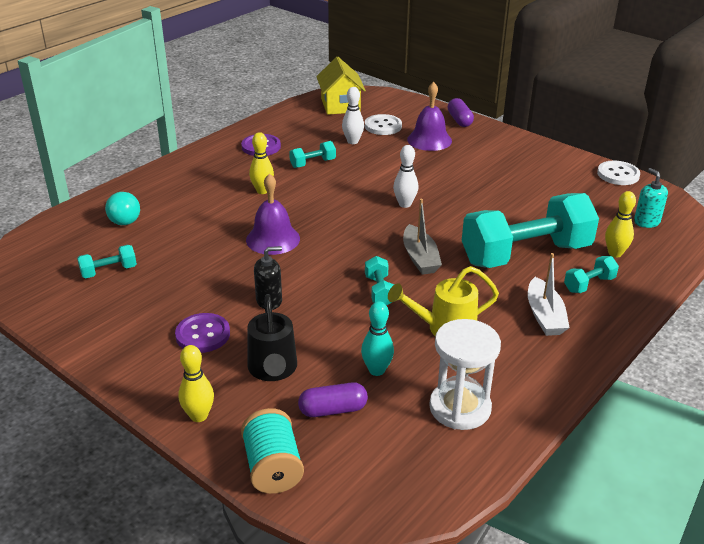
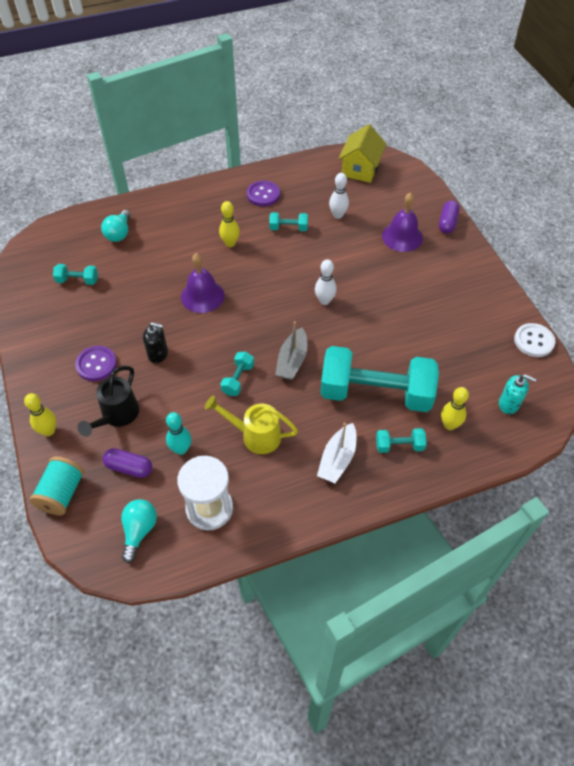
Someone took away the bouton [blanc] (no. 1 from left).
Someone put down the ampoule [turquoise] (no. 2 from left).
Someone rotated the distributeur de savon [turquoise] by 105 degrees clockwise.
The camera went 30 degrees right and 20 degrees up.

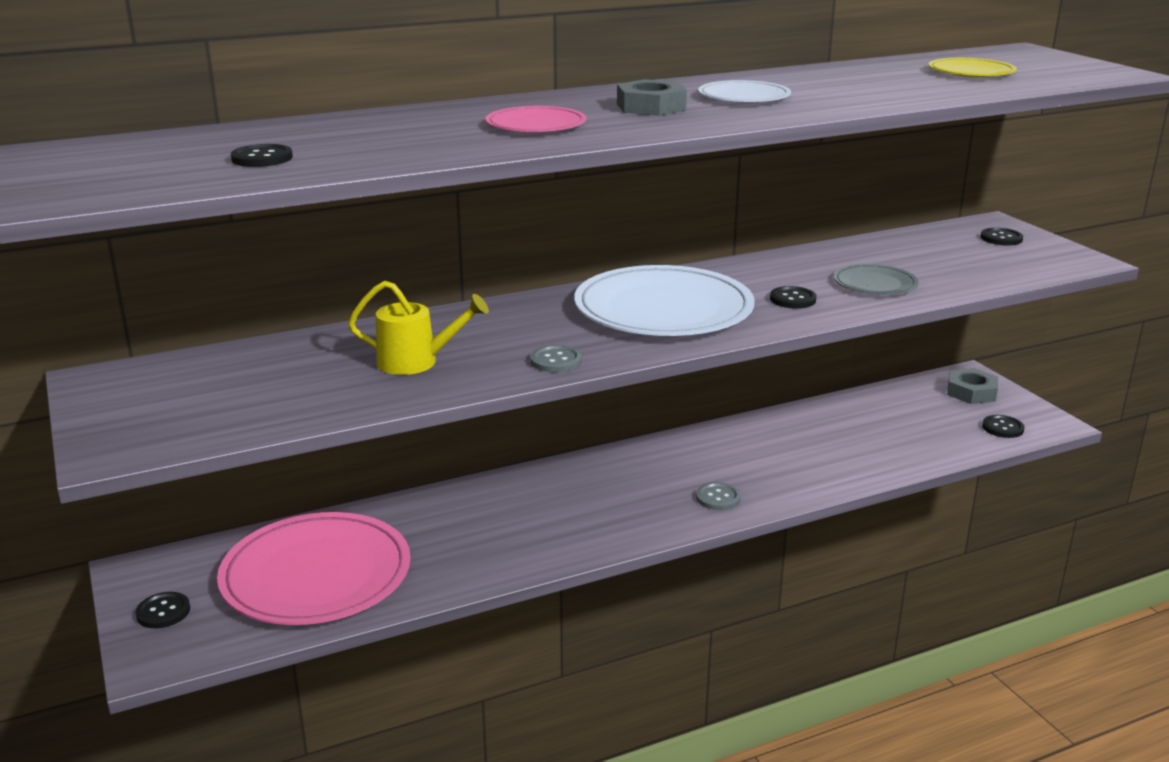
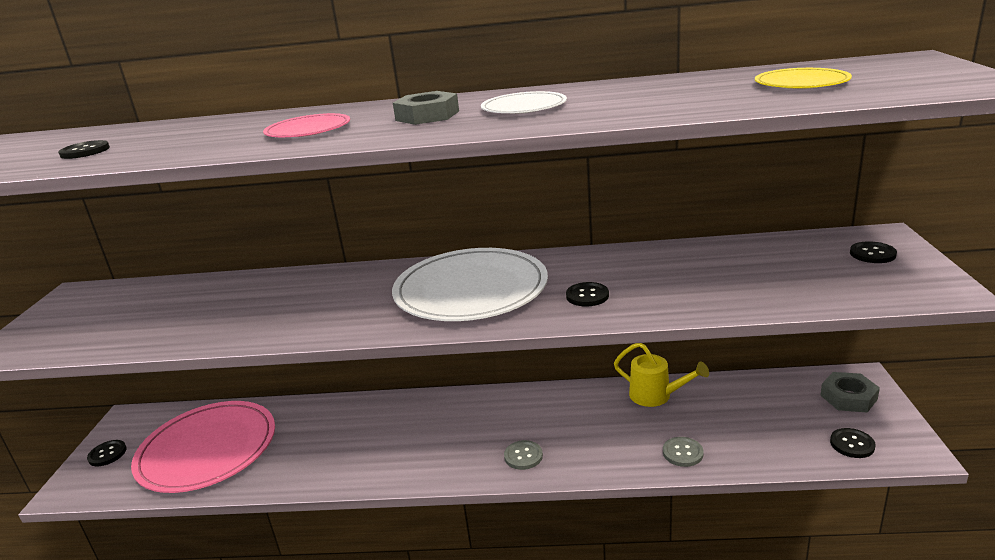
Someone took away the assiette [gris].
Someone carried the arrosoir [jaune].
Someone carried the bouton [gris] (no. 1 from left in the first image).
The camera went 30 degrees right and 0 degrees up.

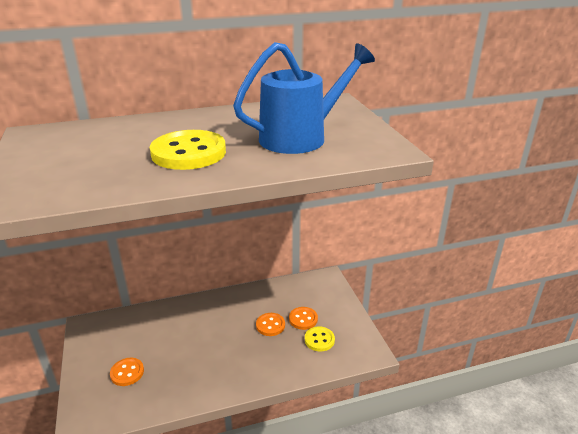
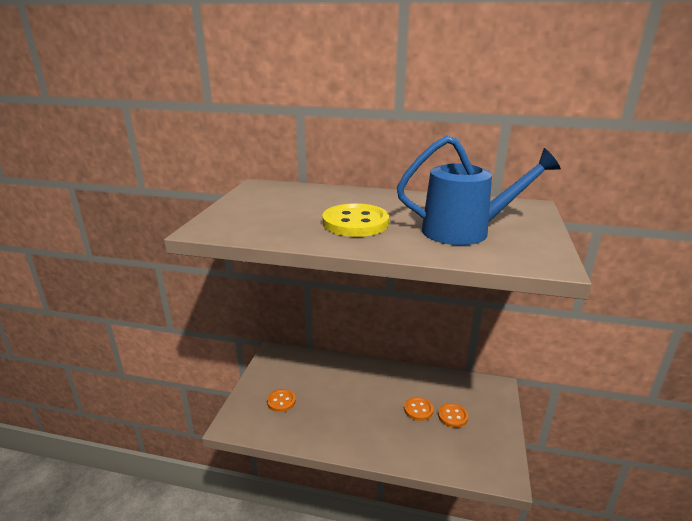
Someone took away the bouton [jaune] (no. 2 from left).
The camera went 30 degrees right and 5 degrees down.

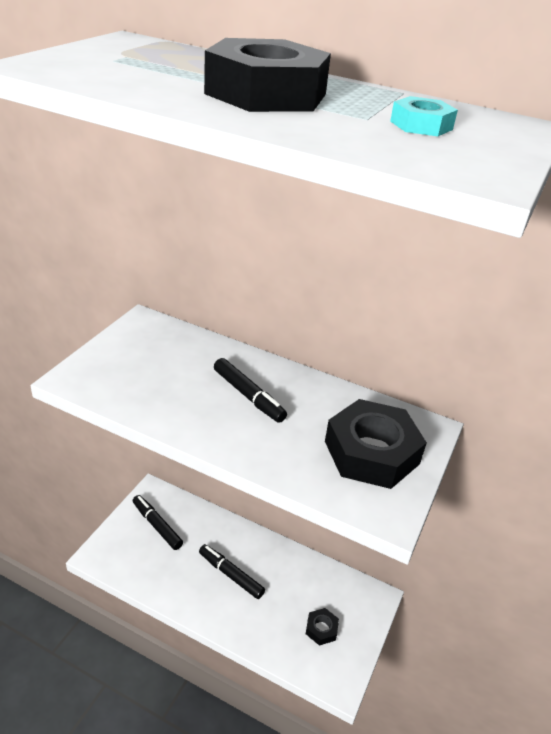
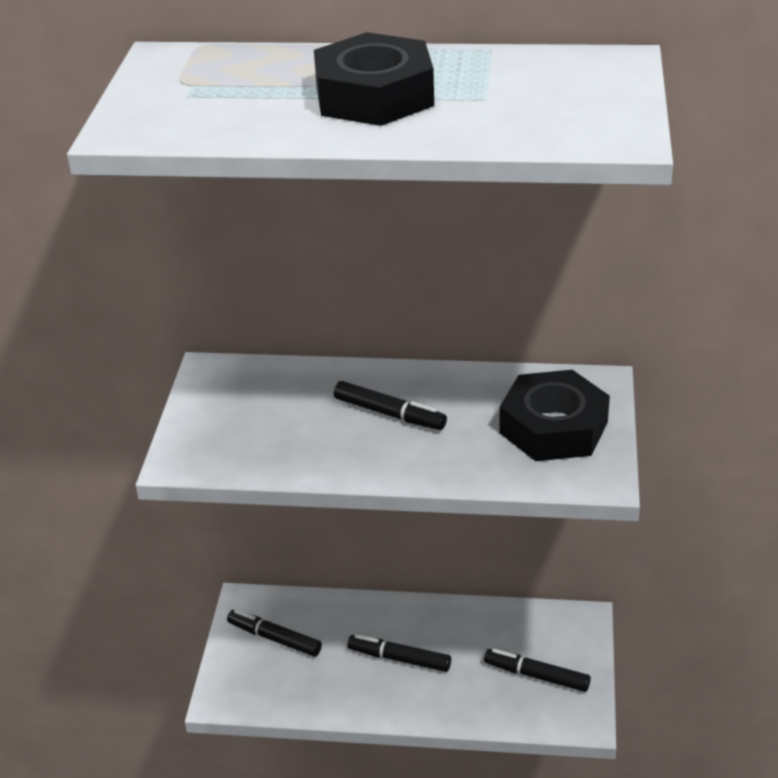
Someone took away the écrou [turquoise].
Someone swapped the écrou [noir] (no. 2 from left) for the feutre [noir] (no. 4 from left).
The camera went 15 degrees left and 0 degrees up.

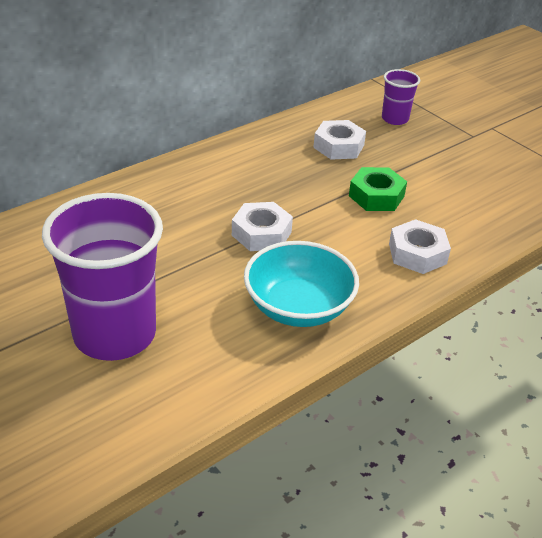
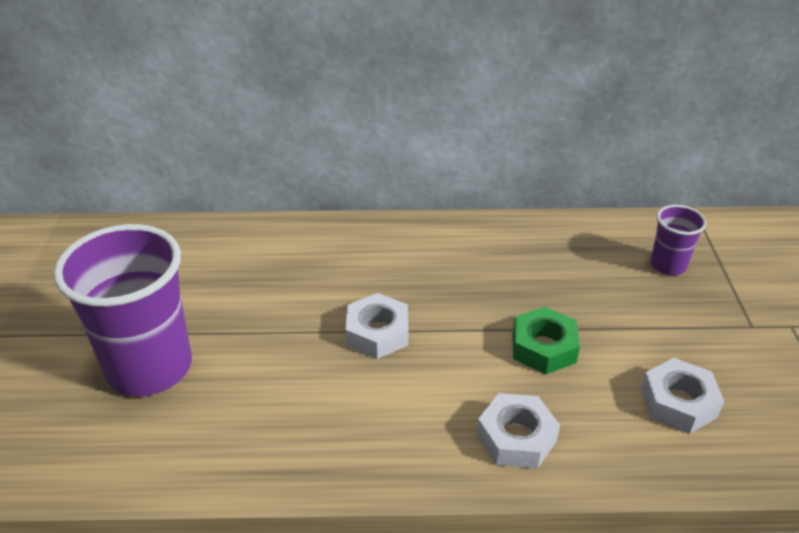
Someone took away the bol [turquoise].
Someone carried the écrou [blanc] (no. 2 from left in the first image).
The camera went 40 degrees right and 0 degrees up.

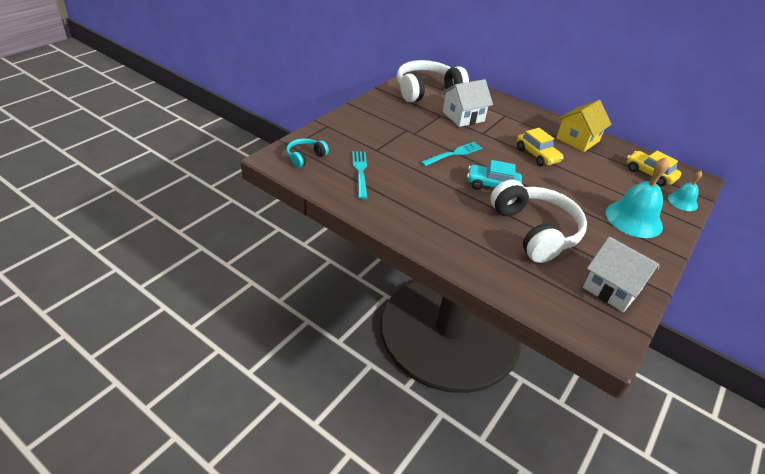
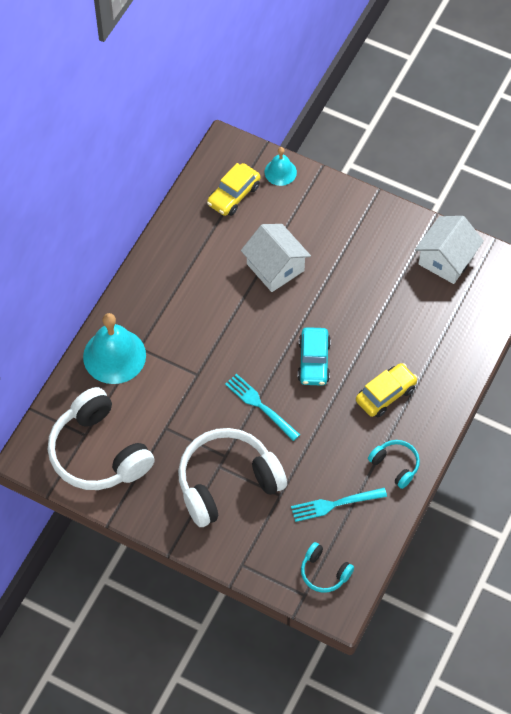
Someone took away the maison [jaune].
Someone put down the casque audio [turquoise] (no. 2 from left).
Someone carried the maison [blanc] (no. 1 from left).
Someone carried the casque audio [blanc] (no. 2 from left).
Someone carried the voiture [jaune] (no. 1 from left in the first image).
Someone carried the cloche [turquoise] (no. 1 from left).
The camera went 95 degrees left and 20 degrees up.

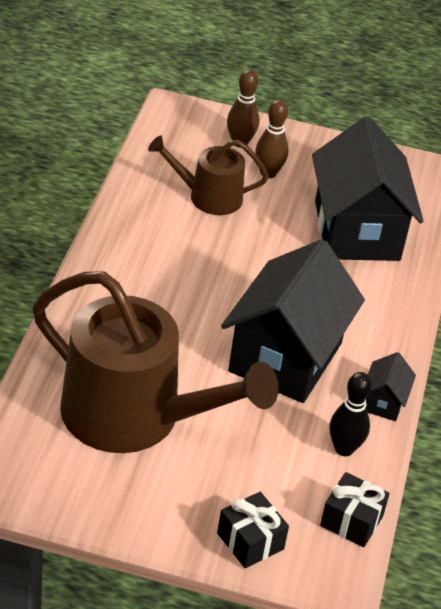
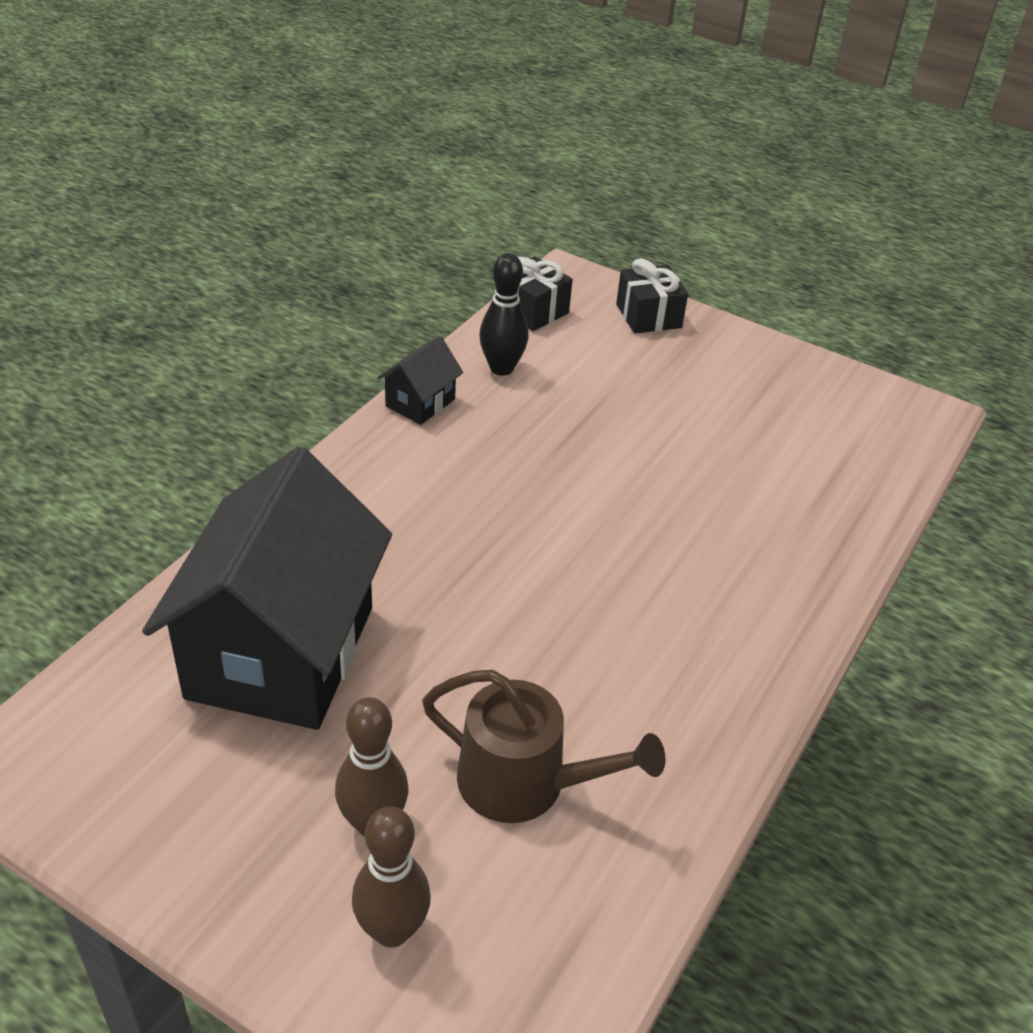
Someone took away the arrosoir [marron] (no. 1 from left).
Someone took away the maison [noir] (no. 1 from left).
The camera went 160 degrees left and 0 degrees up.

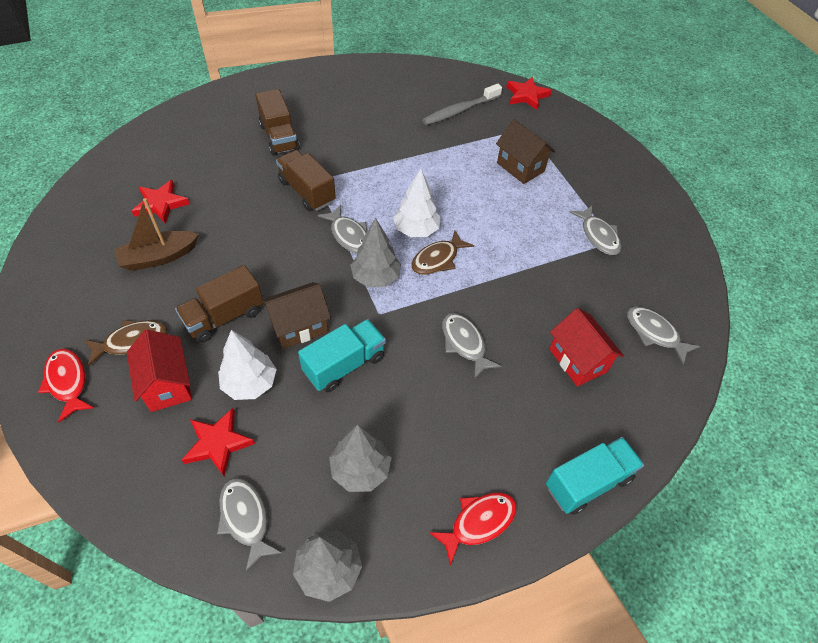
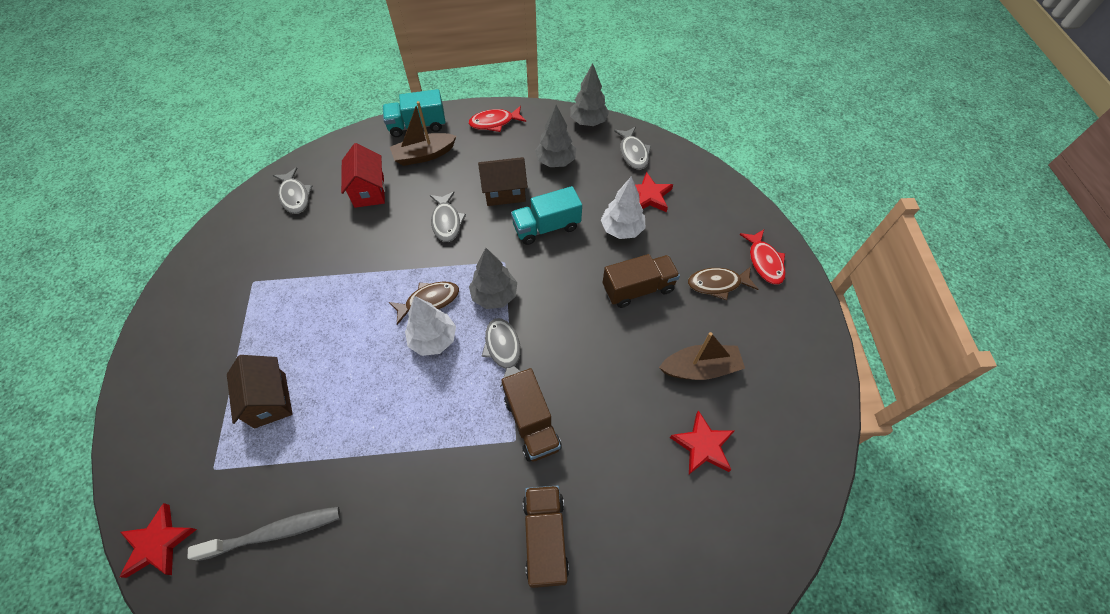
Someone took away the maison [rouge] (no. 1 from left).
Someone took away the poisson [gris] (no. 4 from left).
Someone put down the bateau [marron] (no. 1 from left).
Someone carried the maison [marron] (no. 1 from left in the first image).
The camera went 160 degrees left and 5 degrees up.

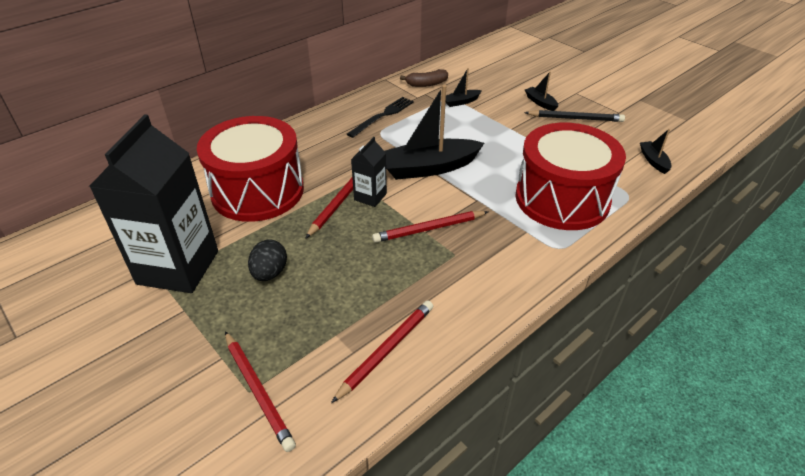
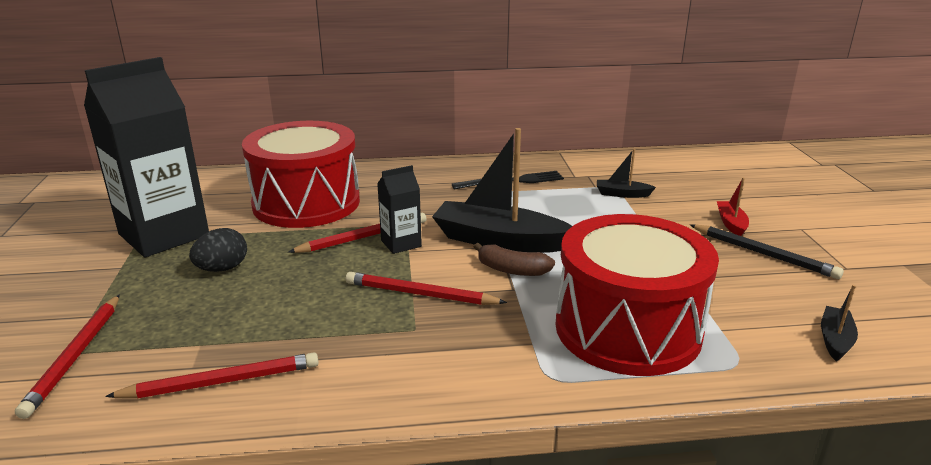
Someone carried the banane [marron].
Someone repainted the bateau [noir] (no. 3 from left), which became the bateau [rouge].
The camera went 35 degrees right and 15 degrees down.

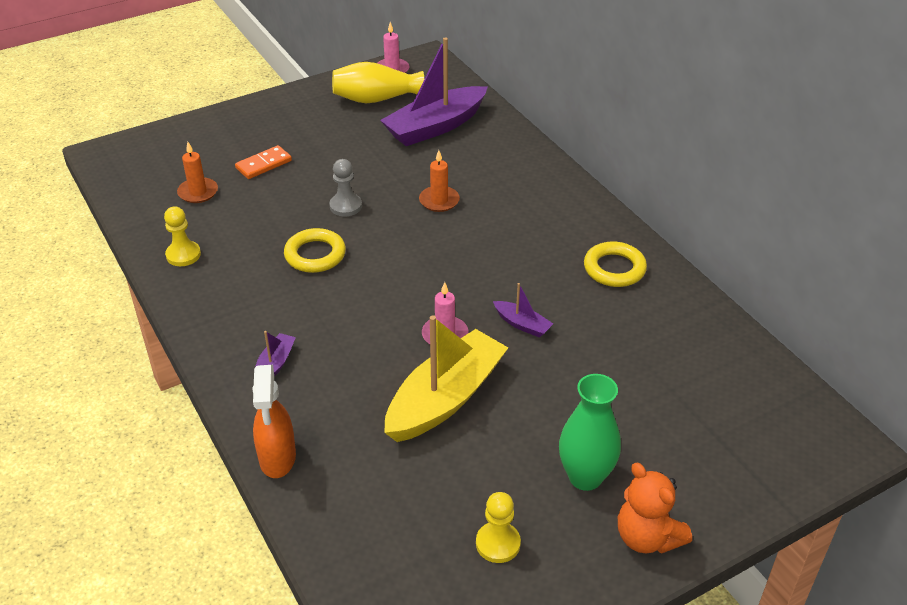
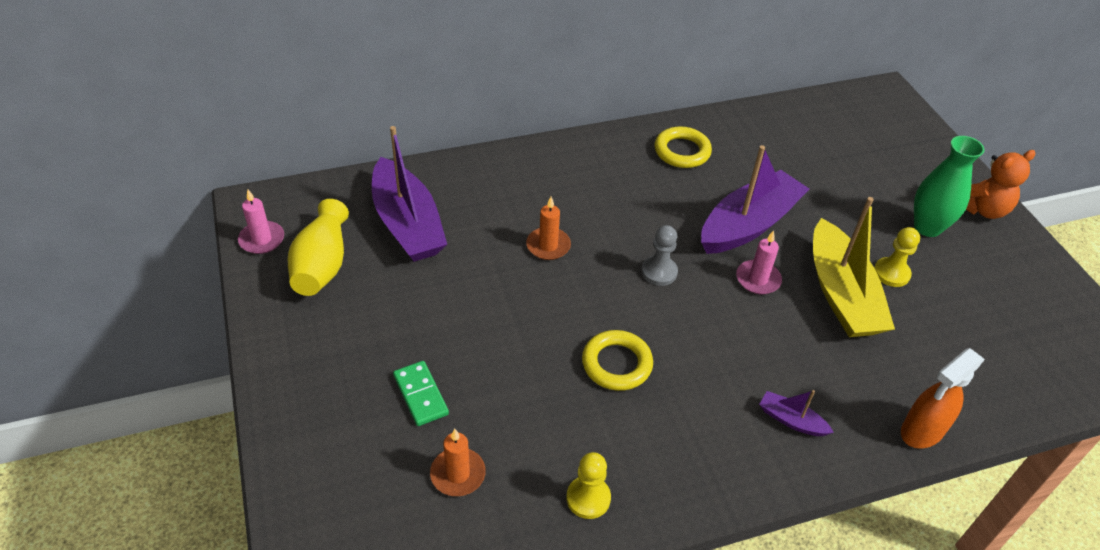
Someone carried the pion [gris].
Someone carried the pion [jaune] (no. 2 from left).
Someone repainted the domino [orange], which became the domino [vert].
Someone rotated the vaporisateur [orange] by 135 degrees clockwise.
Someone rotated the bateau [jaune] by 150 degrees counterclockwise.
Someone scaled the bateau [violet] (no. 3 from left in the first image) by 2.27.
The camera went 80 degrees left and 5 degrees up.

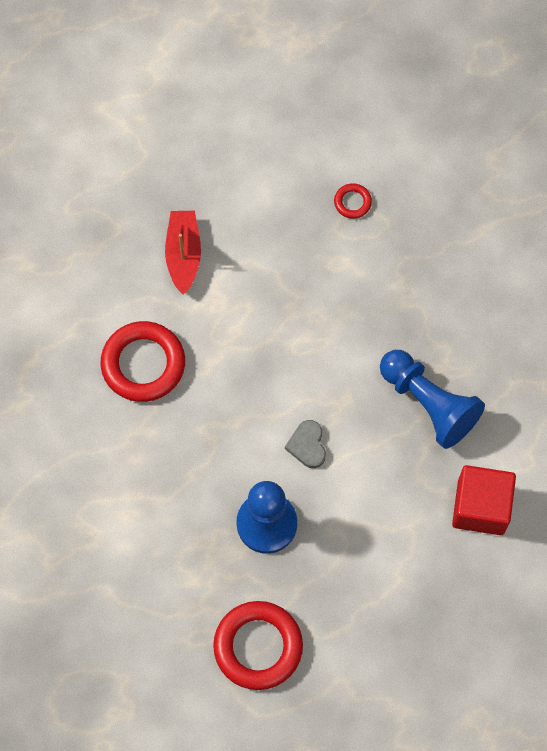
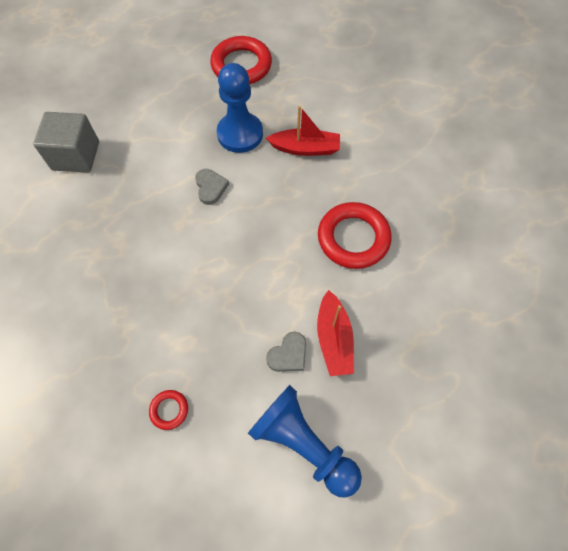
Someone put down the bateau [rouge] (no. 1 from left).
Someone put down the cœur [gris] (no. 2 from left).
Someone carried the pion [bleu] (no. 2 from left).
Someone repainted the cube [rouge], which became the cube [gris].
The camera went 175 degrees right and 5 degrees down.

